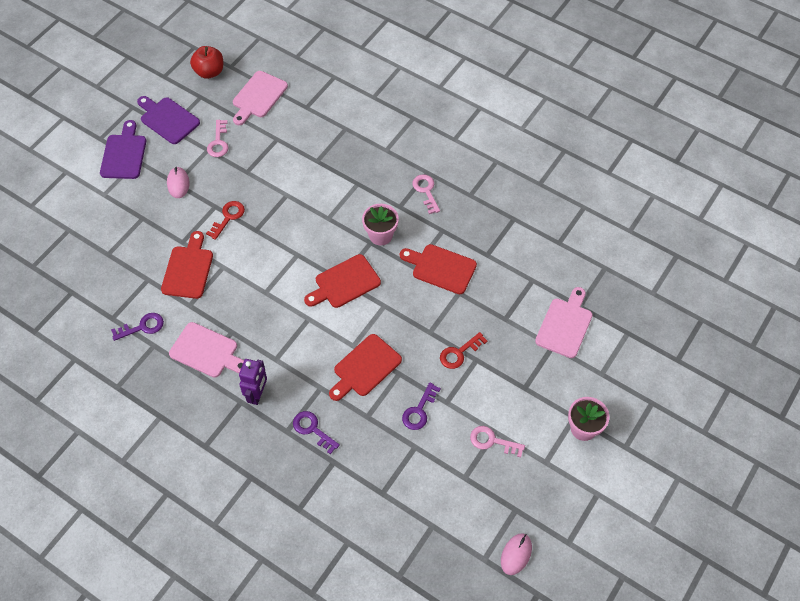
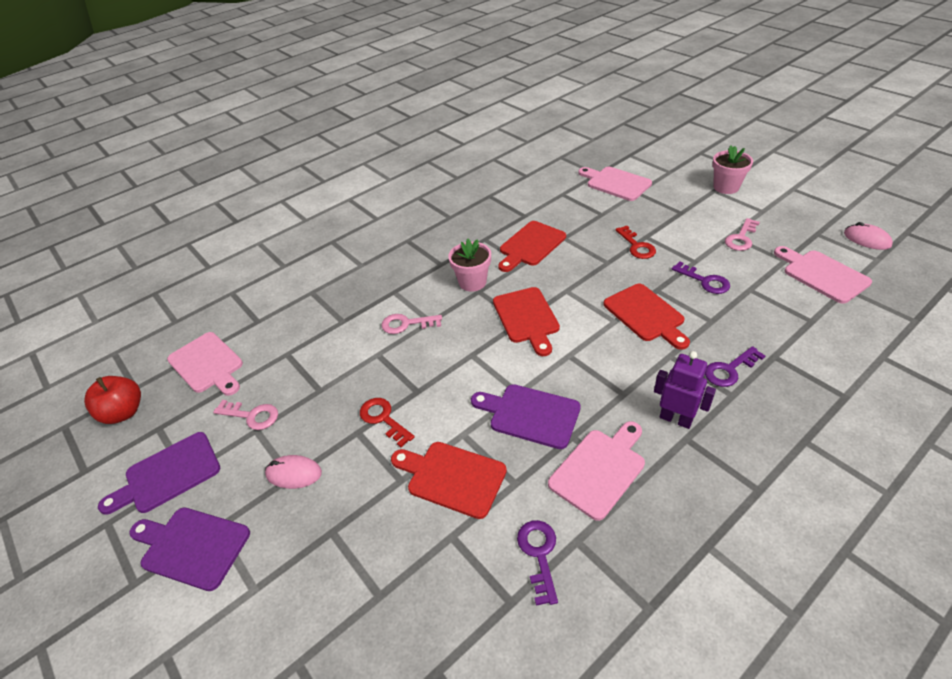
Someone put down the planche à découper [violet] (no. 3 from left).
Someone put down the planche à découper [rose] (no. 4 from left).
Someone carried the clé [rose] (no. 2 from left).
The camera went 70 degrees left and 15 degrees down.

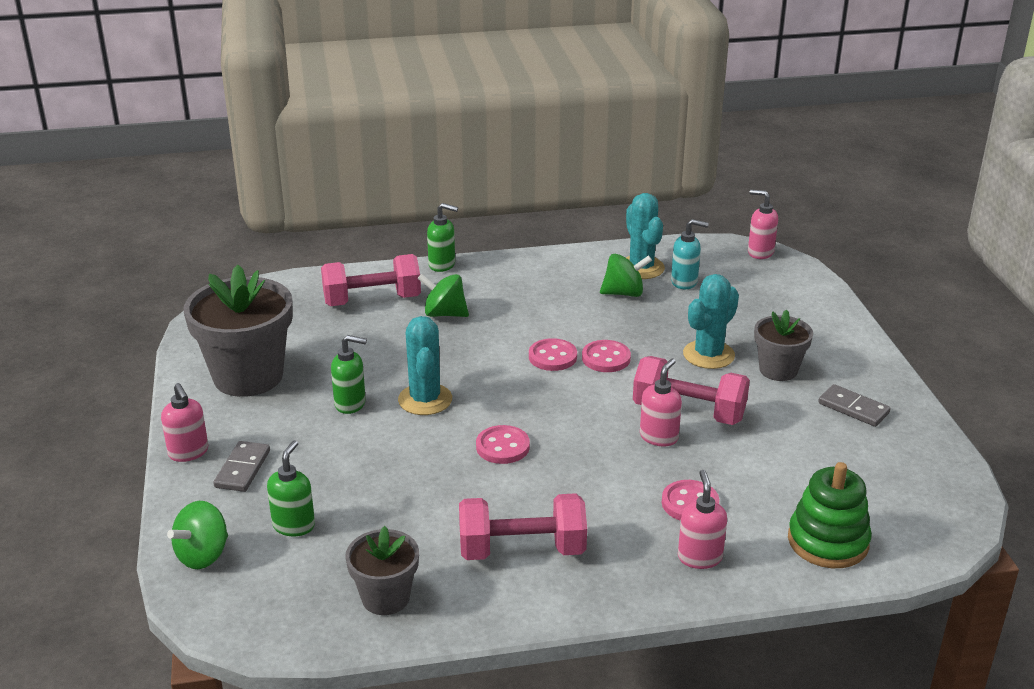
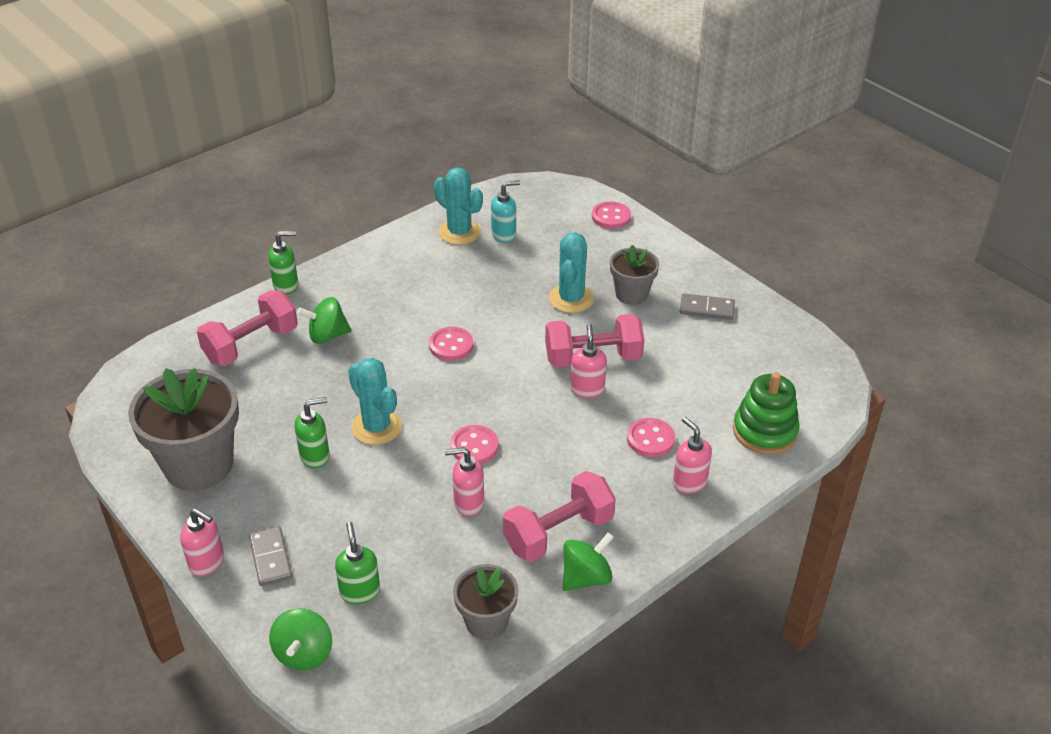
Someone carried the bouton [rose] (no. 3 from left).
Someone carried the toupie [vert] (no. 3 from left).
Someone carried the distributeur de savon [rose] (no. 4 from left in the first image).
The camera went 30 degrees left and 10 degrees up.

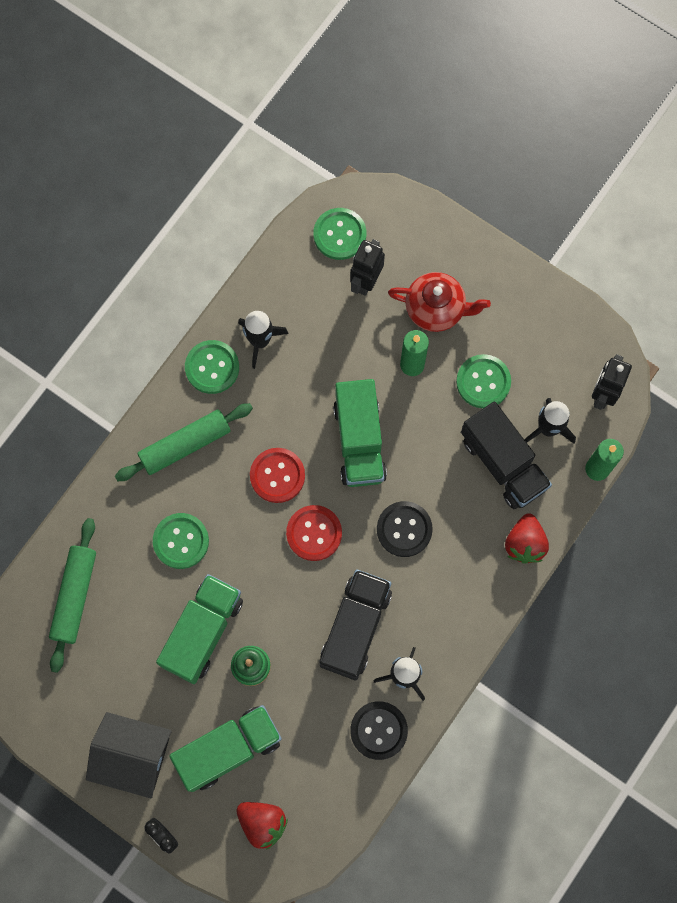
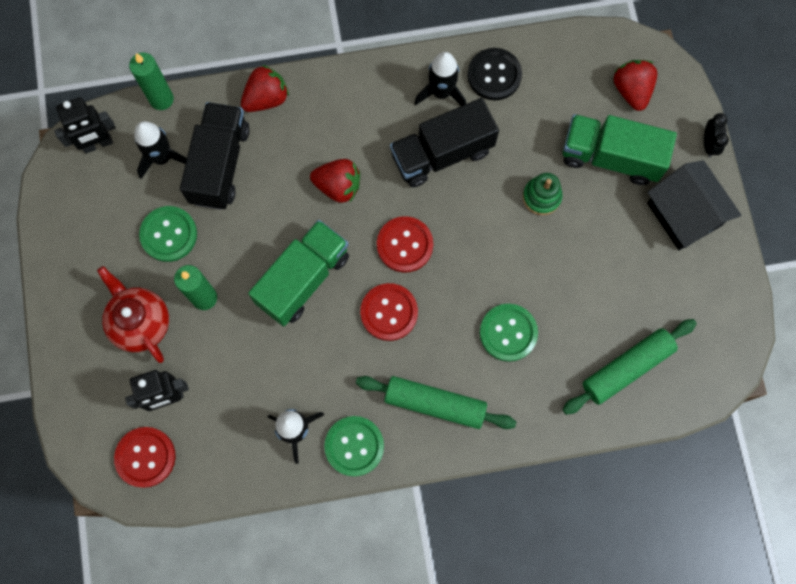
Someone took away the camion [vert] (no. 1 from left).
Someone swapped the bouton [noir] (no. 2 from left) for the fraise [rouge] (no. 2 from left).
Someone repainted the bouton [vert] (no. 3 from left), which became the bouton [rouge] (no. 1 from left).
The camera went 135 degrees left and 0 degrees up.

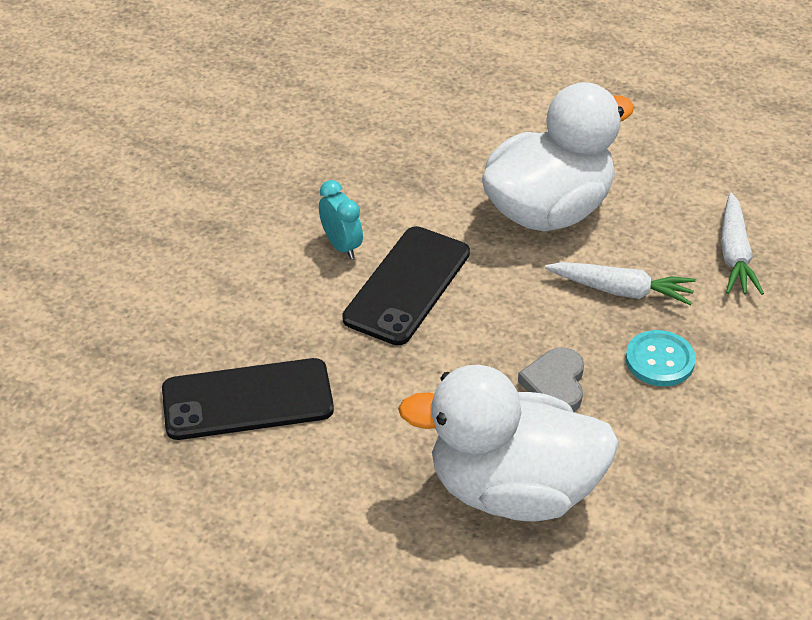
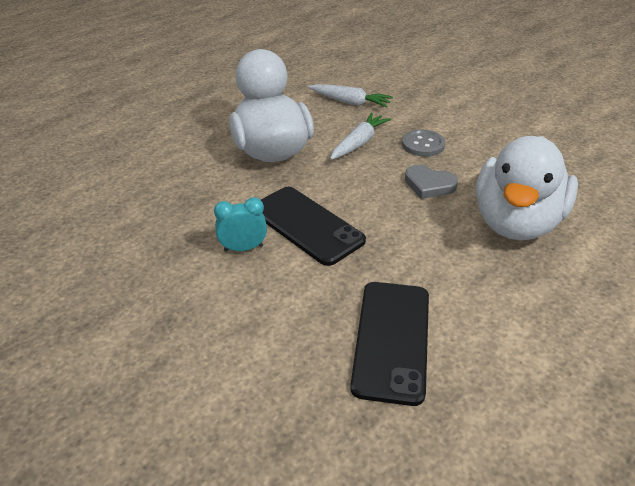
Someone repainted the bouton [turquoise], which became the bouton [gris].
The camera went 70 degrees left and 5 degrees down.

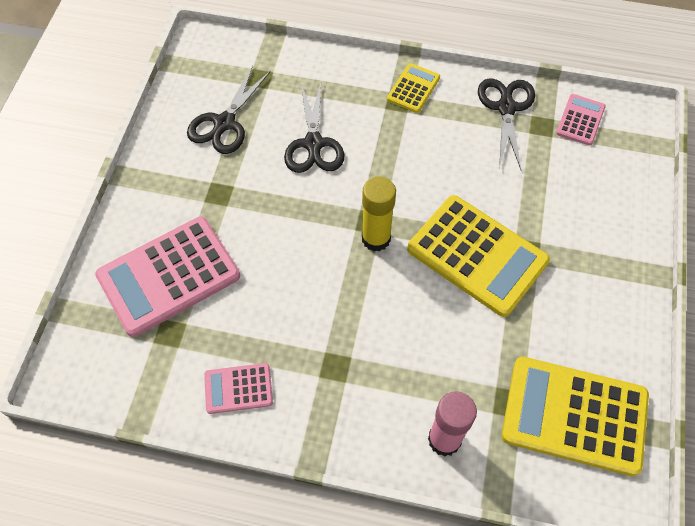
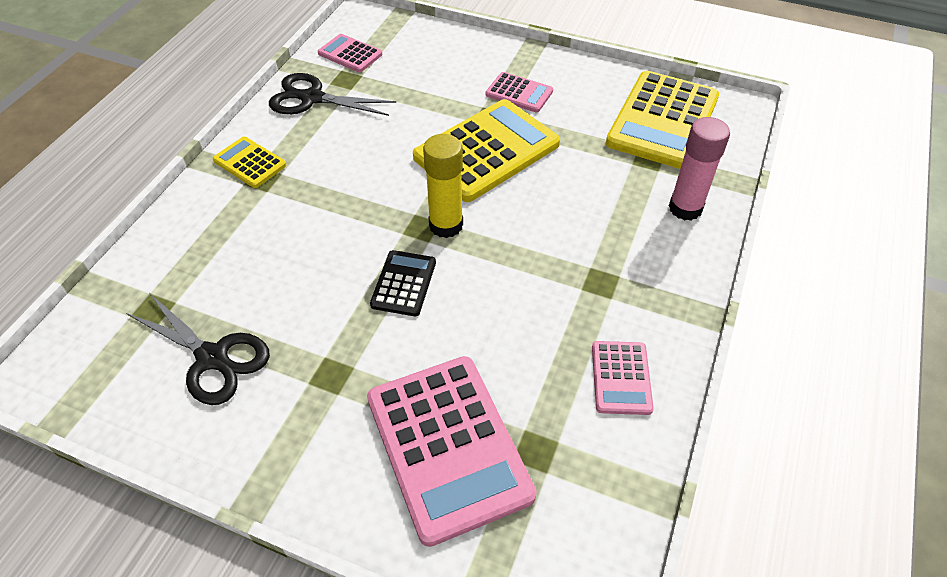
Someone took away the ciseaux [noir] (no. 2 from left).
Someone put down the calculatrice [noir].
Someone put down the calculatrice [rose] (no. 3 from left).
The camera went 80 degrees left and 10 degrees down.

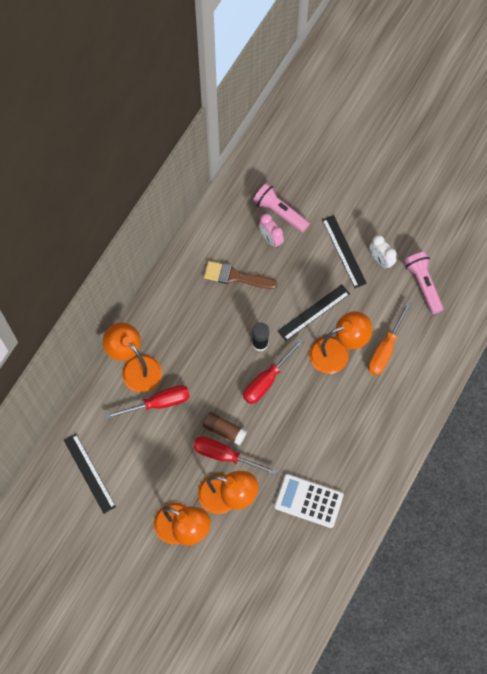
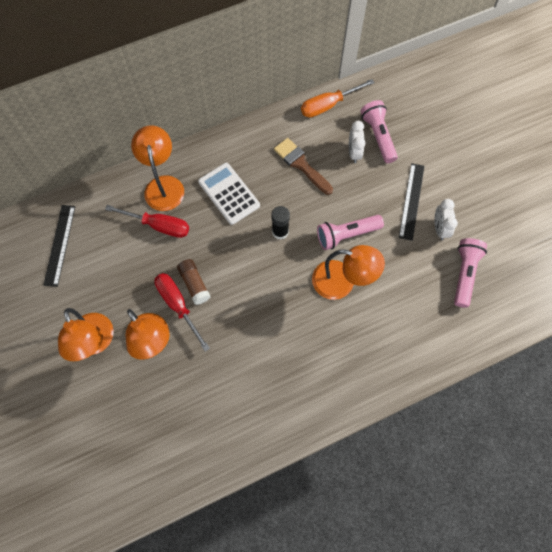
Someone took away the tournevis [rouge] (no. 3 from left).
Someone carried the calculatrice [blanc].
Someone carried the tournevis [orange].
Someone swapped the règle [noir] (no. 2 from left) for the lampe de poche [rose] (no. 1 from left).
Someone repainted the réveil [rose], which became the réveil [blanc] (no. 1 from left).
The camera went 35 degrees right and 0 degrees up.

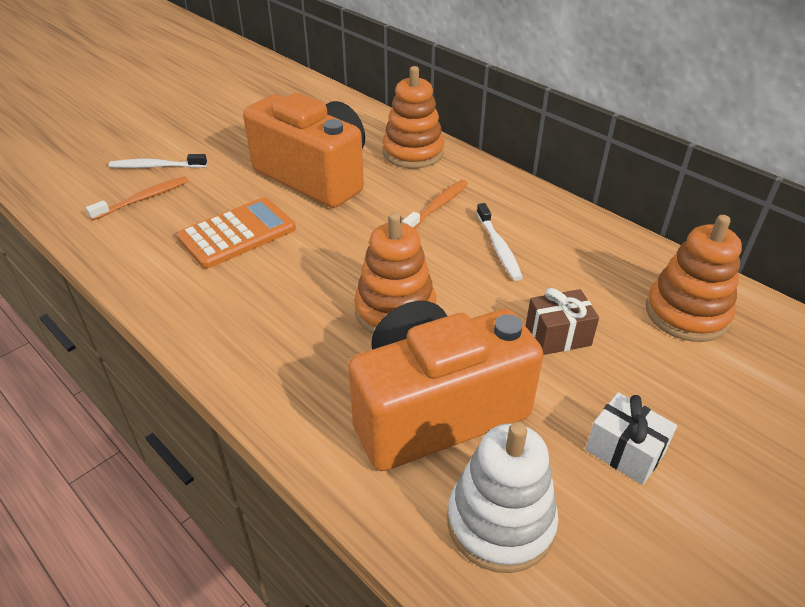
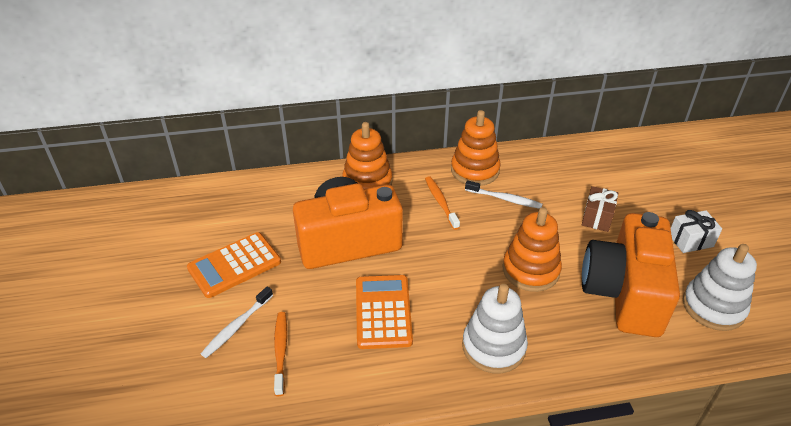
Someone put down the calculatrice [orange] (no. 1 from left).
Someone put down the jouet à empiler [blanc] (no. 1 from left).
Someone carried the jouet à empiler [orange] (no. 3 from left in the first image).
The camera went 55 degrees left and 0 degrees up.

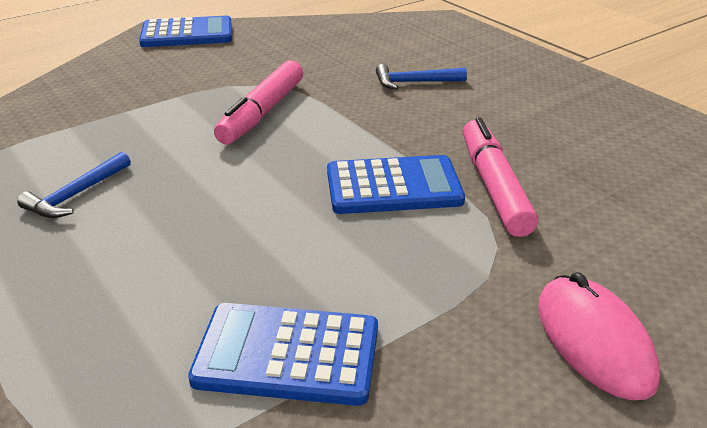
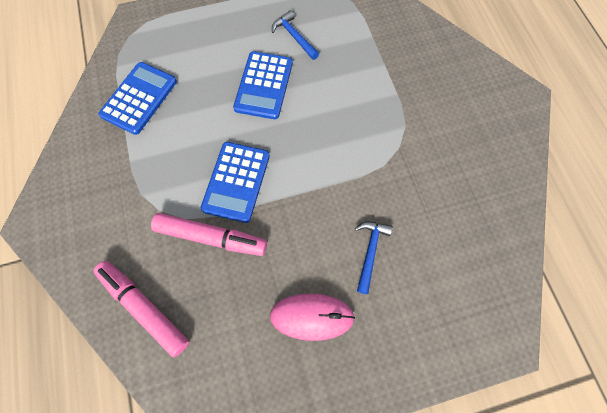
Someone carried the calculatrice [bleu] (no. 1 from left in the first image).
Someone carried the feutre [rose] (no. 1 from left).
Someone carried the souris [rose].
The camera went 110 degrees right and 35 degrees up.

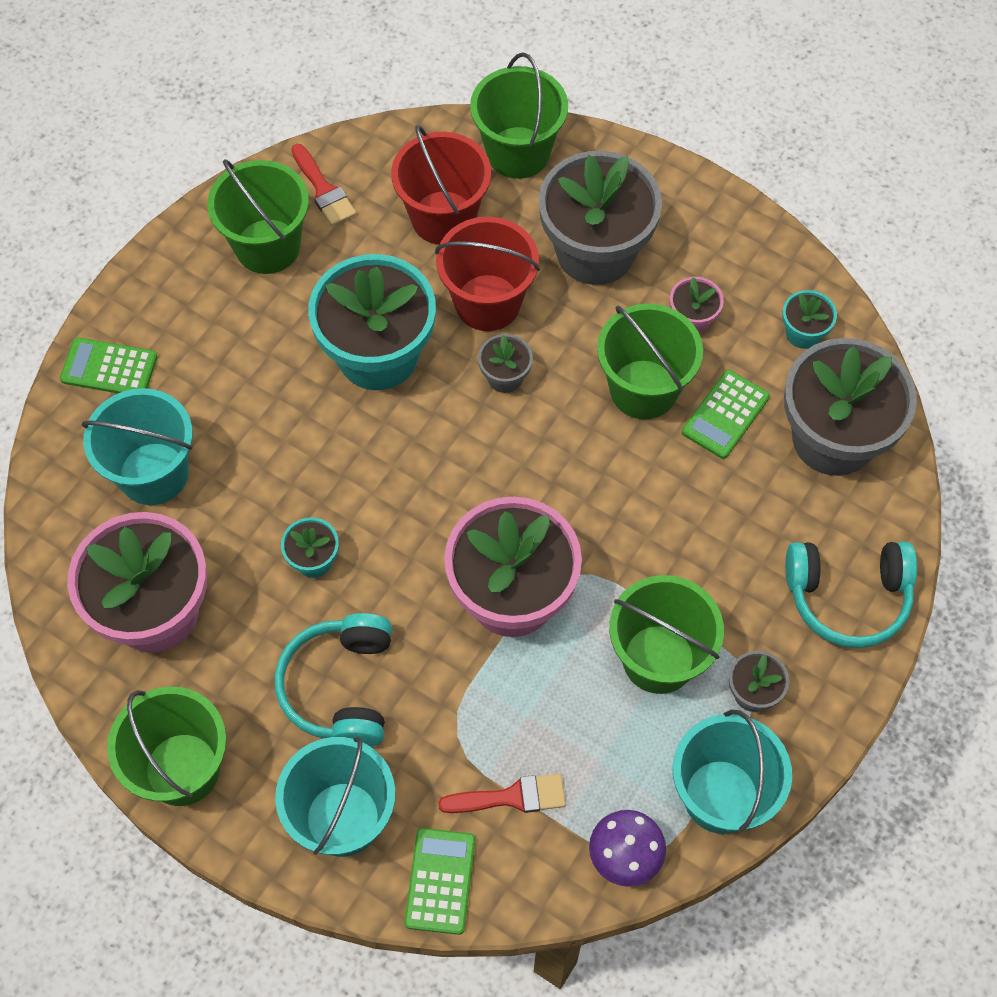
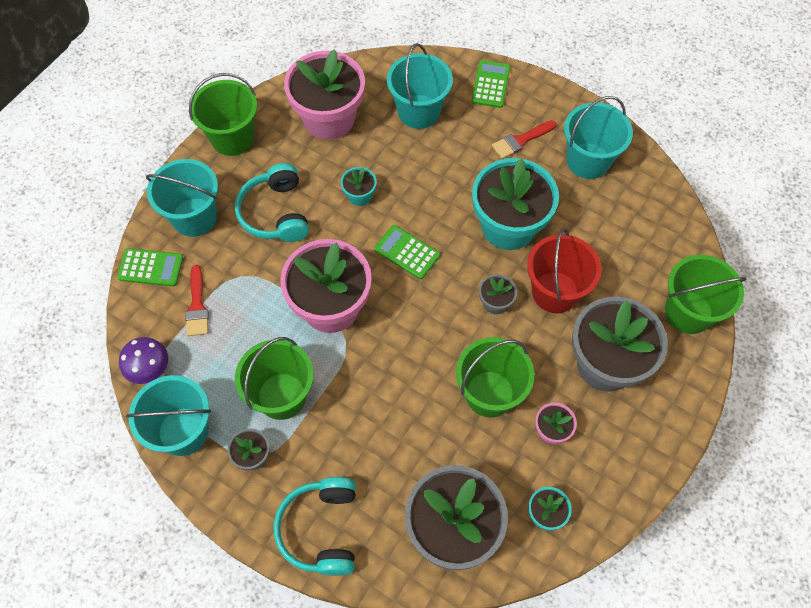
Someone took away the seau [rouge] (no. 1 from left).
Someone carried the pinceau [rouge] (no. 1 from left in the first image).
Someone carried the calculatrice [vert] (no. 3 from left in the first image).
Someone repainted the seau [vert] (no. 2 from left), which became the seau [turquoise] (no. 4 from left).
Someone rotated the casque audio [turquoise] (no. 1 from left) by 105 degrees counterclockwise.
The camera went 90 degrees right and 0 degrees up.

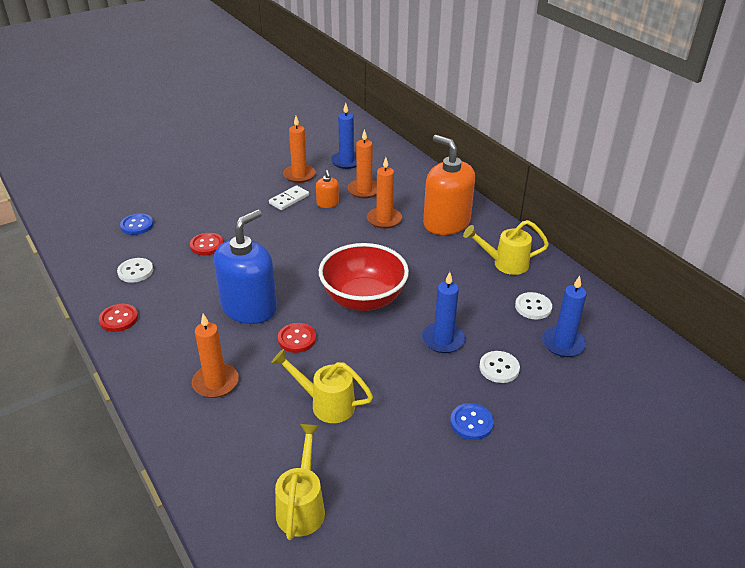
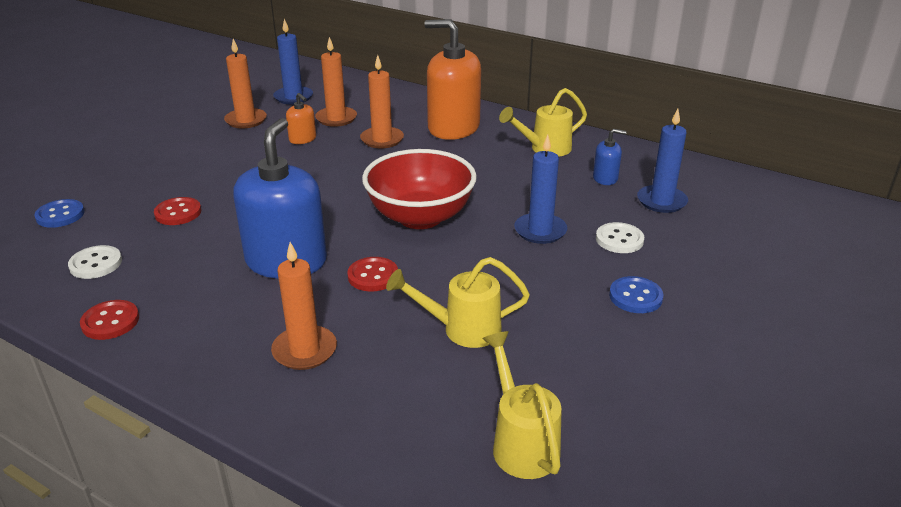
Someone took away the domino [blanc].
Someone swapped the bouton [blanc] (no. 3 from left) for the distributeur de savon [bleu] (no. 2 from left).
The camera went 25 degrees left and 5 degrees down.

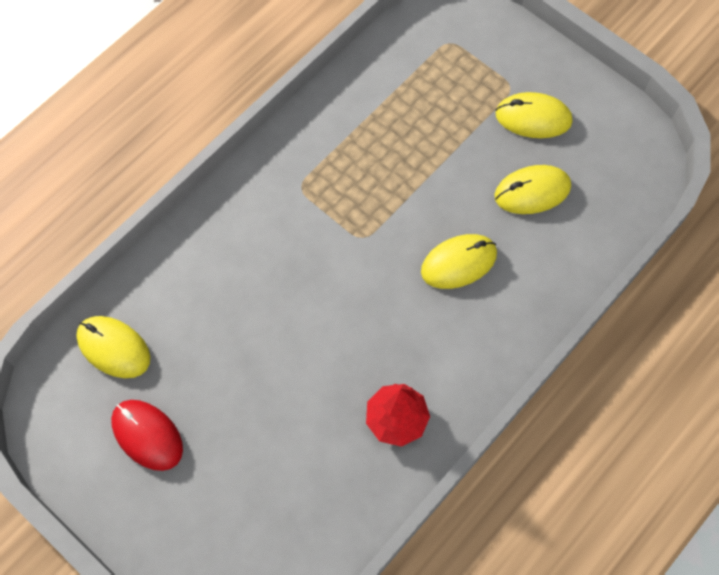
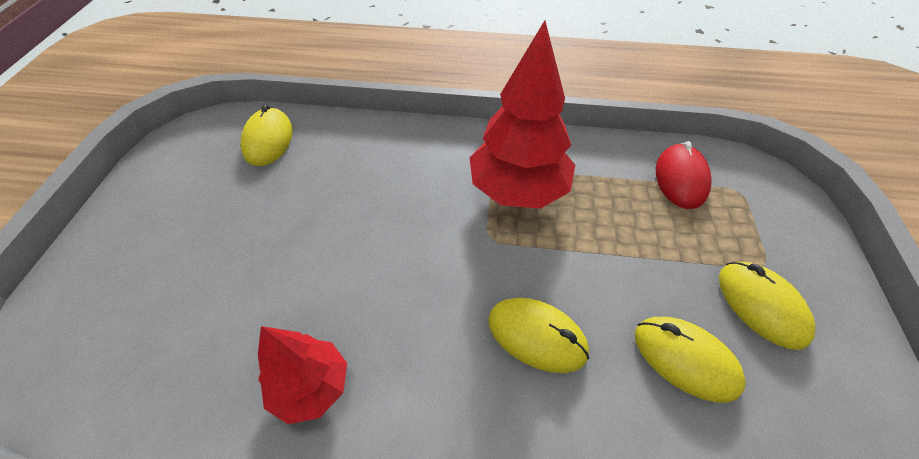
Someone put down the arbre [rouge] (no. 2 from left).
Someone carried the souris [rouge].
The camera went 55 degrees right and 15 degrees down.

